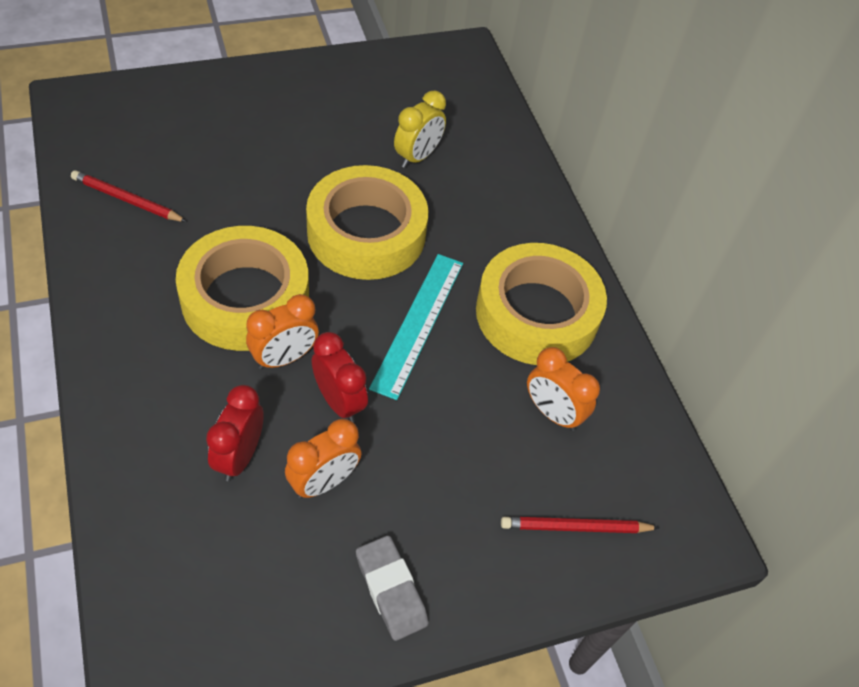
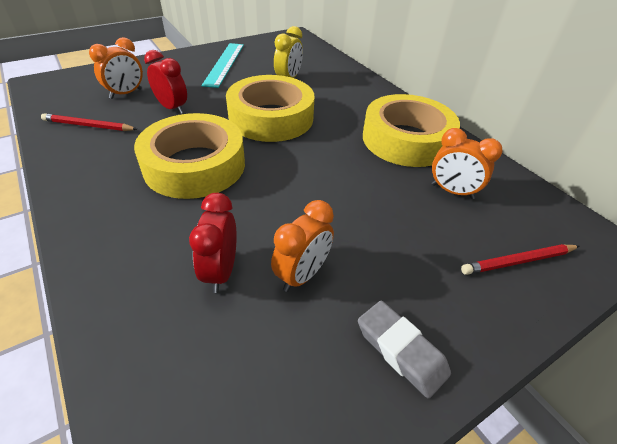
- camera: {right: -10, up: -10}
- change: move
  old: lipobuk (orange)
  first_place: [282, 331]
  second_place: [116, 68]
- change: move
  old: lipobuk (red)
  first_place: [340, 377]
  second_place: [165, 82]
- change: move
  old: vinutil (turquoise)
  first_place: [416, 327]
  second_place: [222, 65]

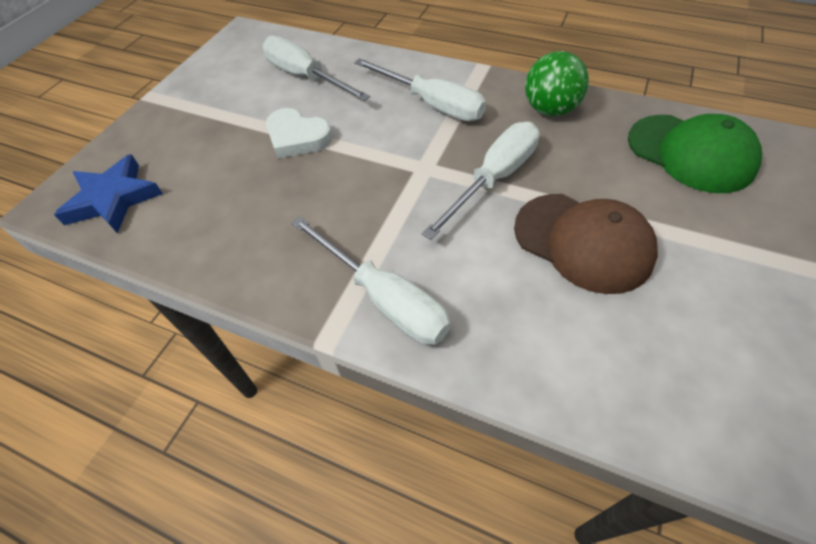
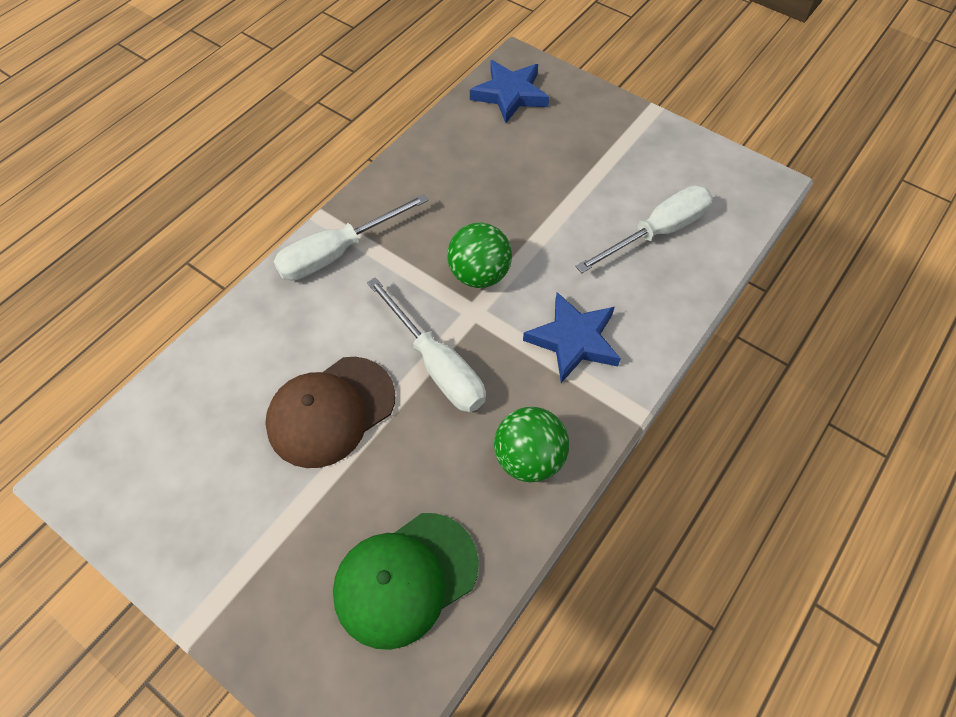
- camera: {right: 100, up: 5}
- change: delete
  old: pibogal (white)
  first_place: [299, 133]
- change: insert
  new: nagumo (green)
  second_place: [479, 255]
- change: replace
  old: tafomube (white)
  new: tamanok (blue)
  first_place: [420, 89]
  second_place: [572, 337]

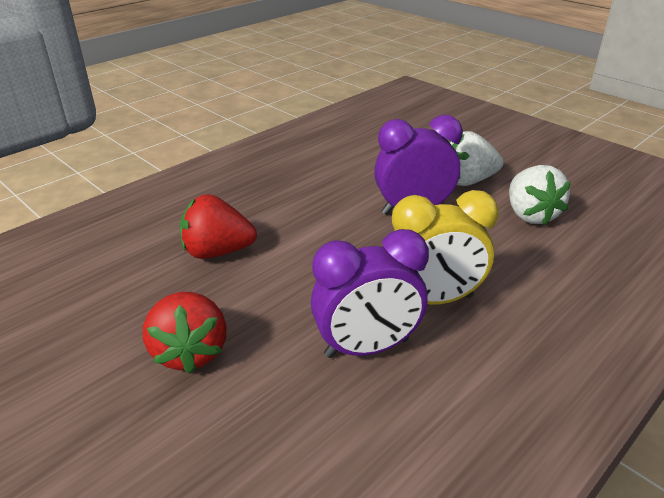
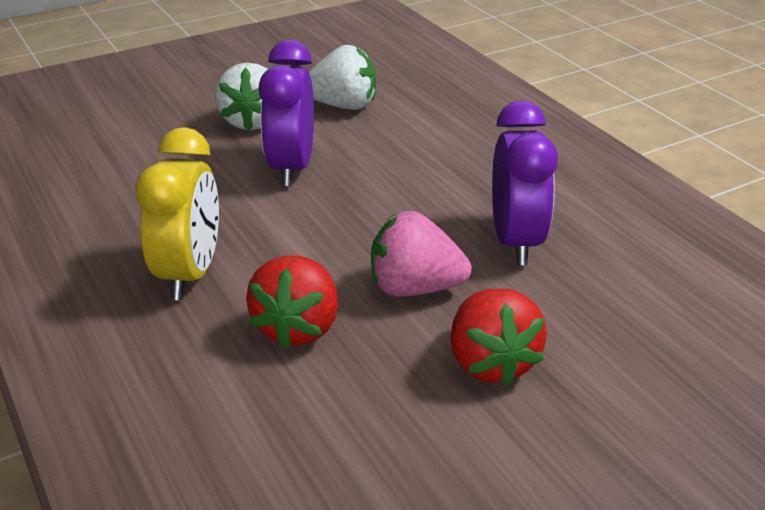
- camera: {right: -75, up: 0}
- change: insert
  new: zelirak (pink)
  second_place: [421, 254]
- change: move
  old: lipobuk (yellow)
  first_place: [445, 247]
  second_place: [177, 213]
- change: rotate
  old: zelirak (red)
  first_place: [185, 332]
  second_place: [498, 337]
  degrees: 75

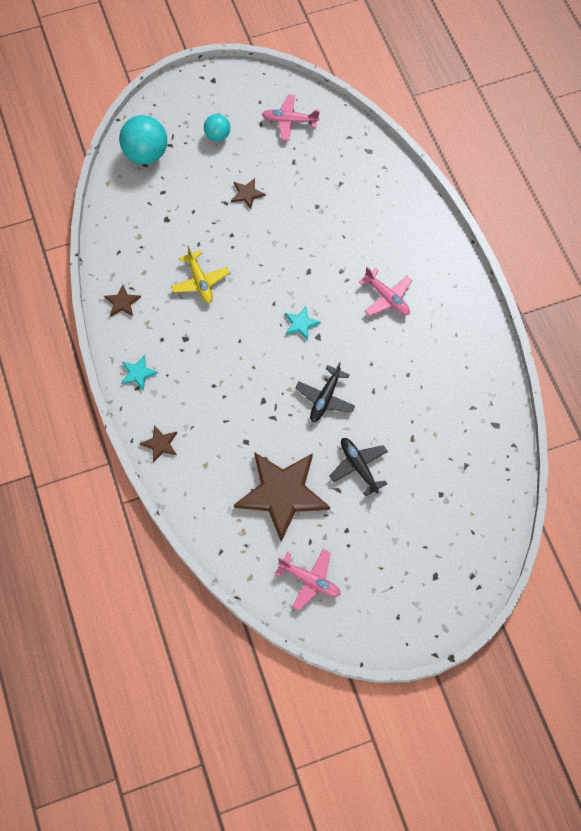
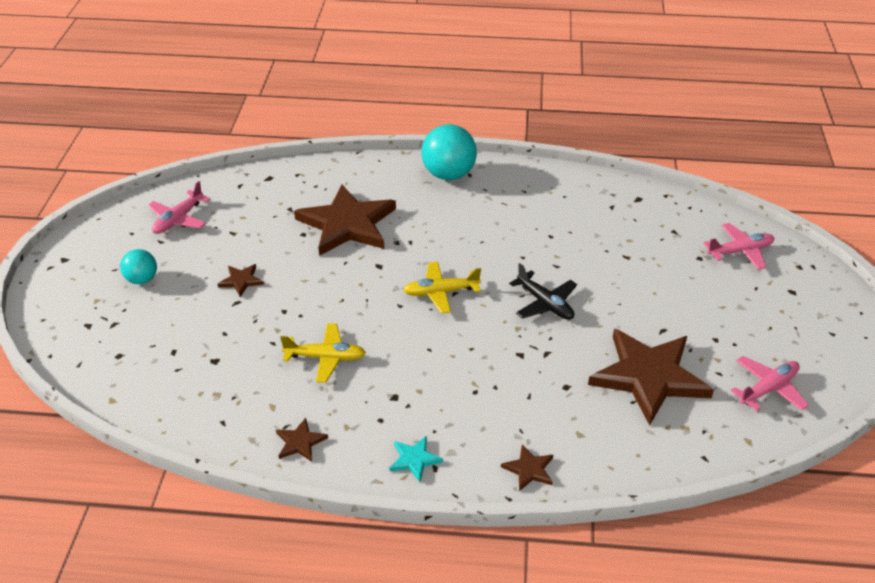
- camera: {right: -65, up: -25}
- change: delete
  old: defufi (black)
  first_place: [358, 467]
- change: insert
  new: tamanok (brown)
  second_place: [345, 220]
- change: move
  old: nagumo (turquoise)
  first_place: [143, 139]
  second_place: [449, 152]
- change: move
  old: defufi (pink)
  first_place: [385, 291]
  second_place: [739, 246]
- change: replace
  old: tamanok (turquoise)
  new: defufi (yellow)
  first_place: [303, 323]
  second_place: [442, 288]

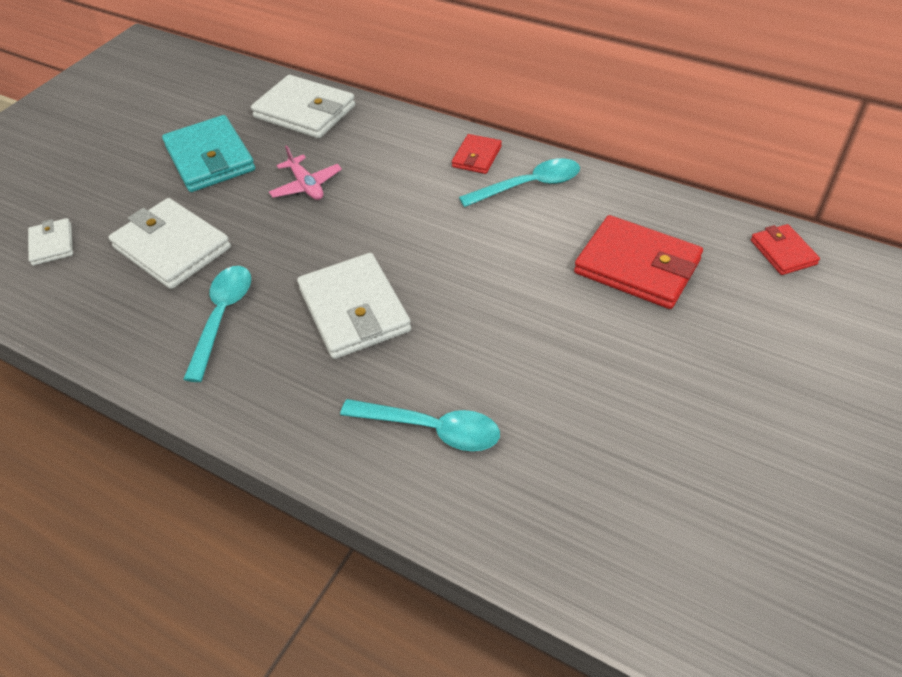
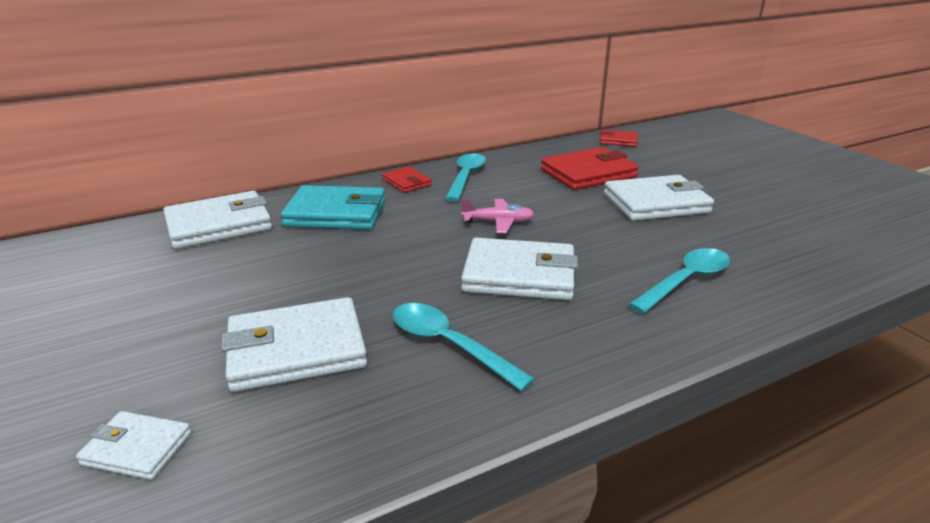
- camera: {right: -60, up: -20}
- change: insert
  new: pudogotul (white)
  second_place: [659, 198]
- change: move
  old: pudogotul (turquoise)
  first_place: [208, 153]
  second_place: [333, 207]
- change: move
  old: defufi (pink)
  first_place: [305, 172]
  second_place: [498, 215]

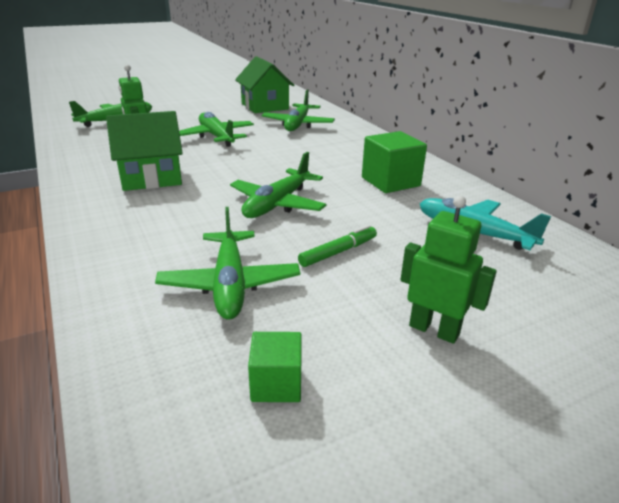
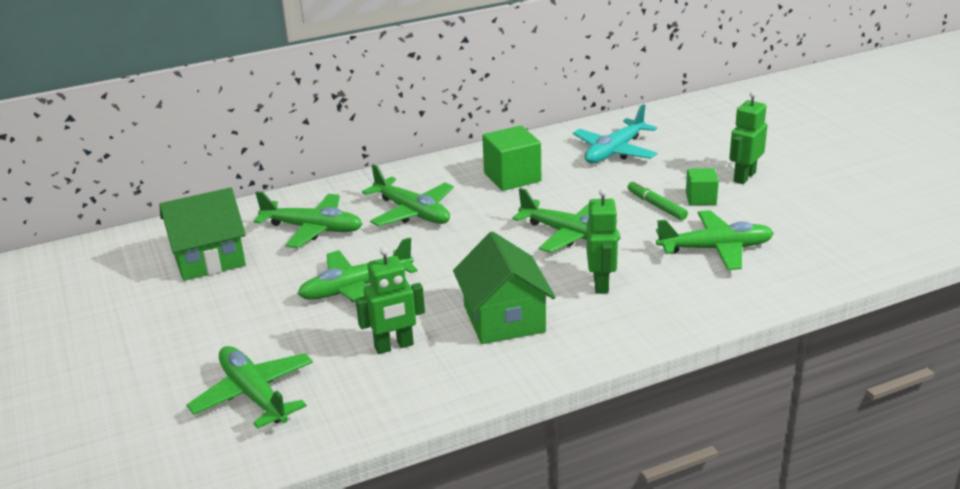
- camera: {right: -85, up: 0}
- change: insert
  new: defufi (green)
  second_place: [408, 195]
- change: insert
  new: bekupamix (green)
  second_place: [602, 241]
- change: move
  old: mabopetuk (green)
  first_place: [275, 367]
  second_place: [702, 186]

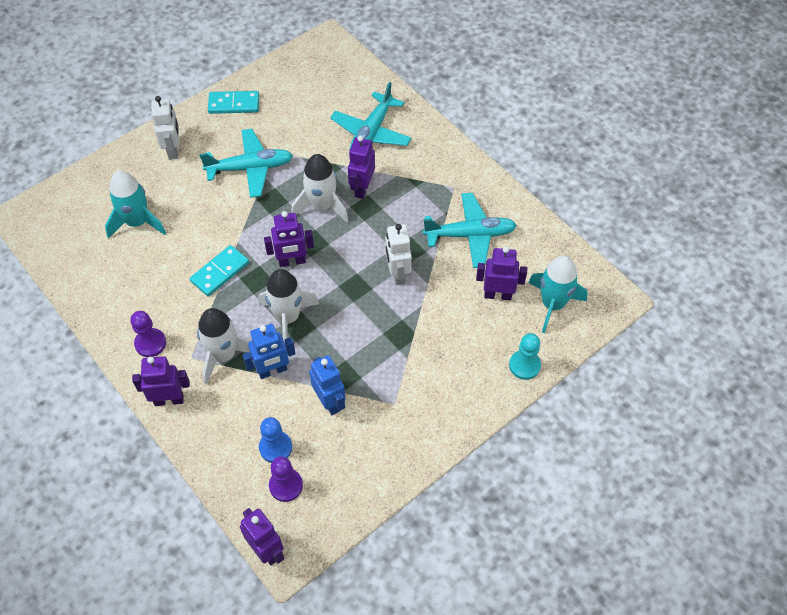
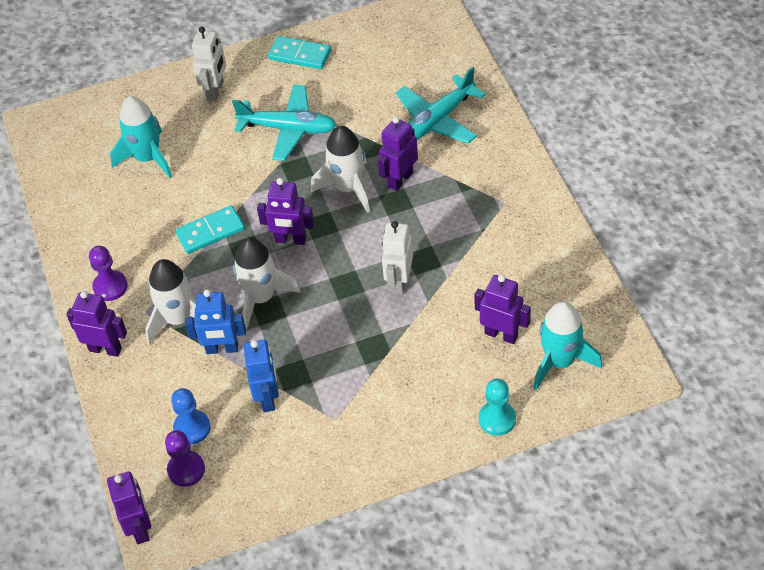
- camera: {right: 25, up: -5}
- change: delete
  old: defufi (turquoise)
  first_place: [470, 230]

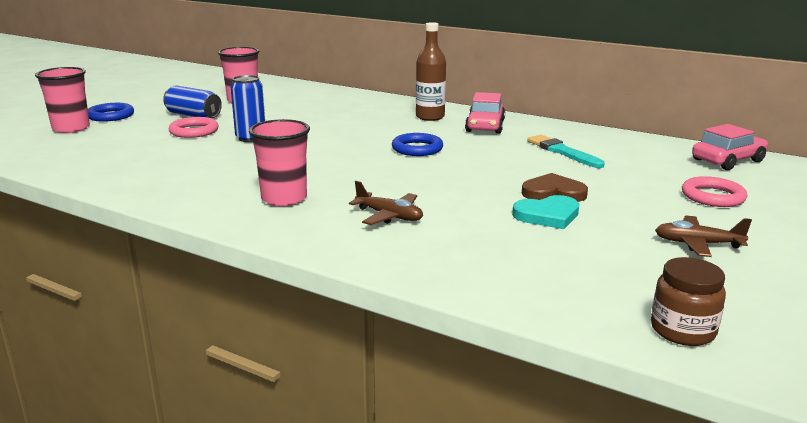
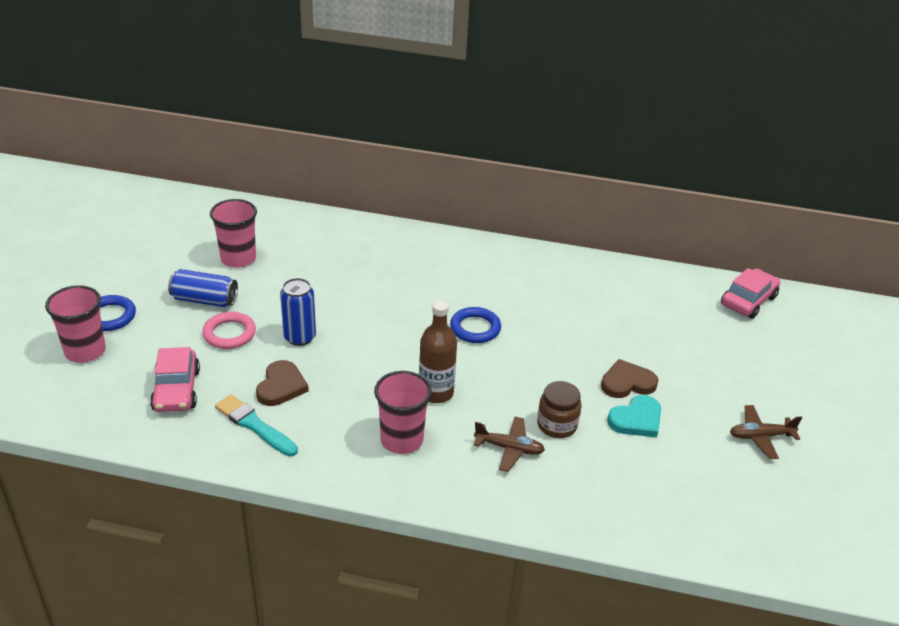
- camera: {right: -20, up: 15}
- change: delete
  old: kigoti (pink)
  first_place: [714, 191]
- change: insert
  new: pibogal (brown)
  second_place: [282, 383]
- change: move
  old: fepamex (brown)
  first_place: [431, 71]
  second_place: [438, 351]
- change: move
  old: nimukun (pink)
  first_place: [485, 113]
  second_place: [175, 379]
- change: move
  old: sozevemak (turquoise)
  first_place: [566, 151]
  second_place: [256, 425]
- change: move
  old: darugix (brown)
  first_place: [688, 301]
  second_place: [559, 409]

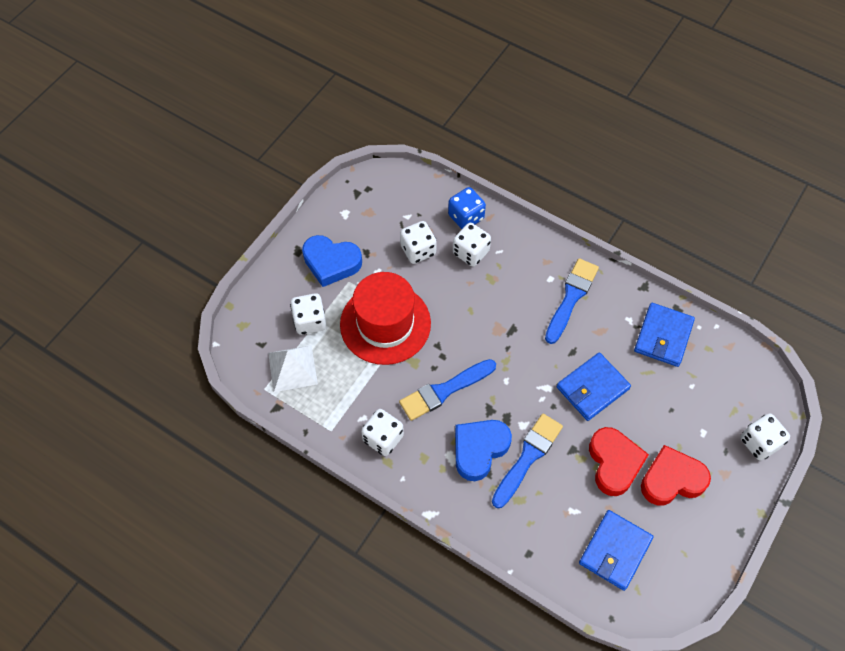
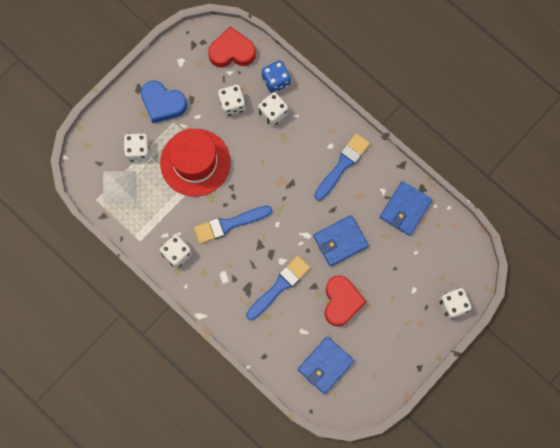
- camera: {right: 10, up: 15}
- change: delete
  old: pibogal (blue)
  first_place: [483, 450]
- change: move
  old: pibogal (red)
  first_place: [676, 475]
  second_place: [232, 47]

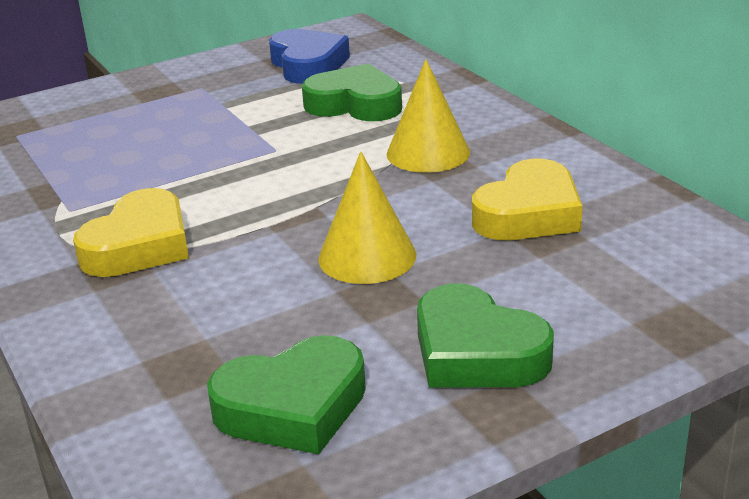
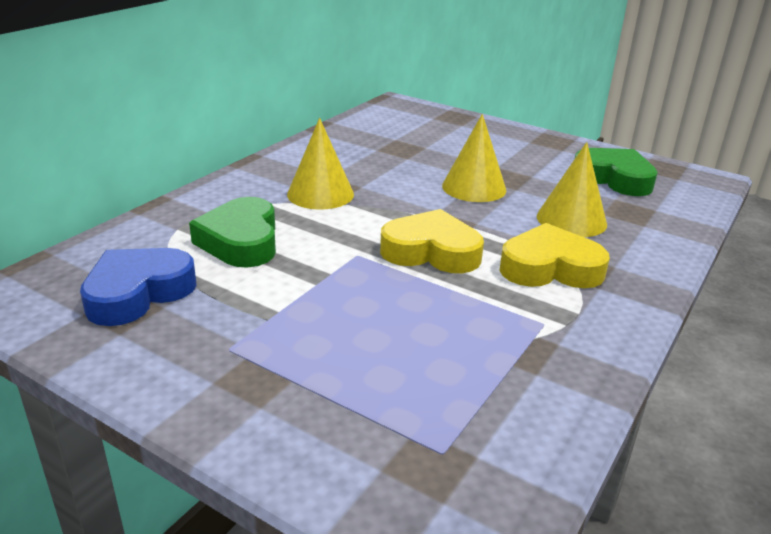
- camera: {right: -120, up: 0}
- change: delete
  old: pibogal (green)
  first_place: [485, 335]
- change: insert
  new: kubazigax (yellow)
  second_place: [572, 189]
- change: move
  old: pibogal (yellow)
  first_place: [527, 199]
  second_place: [432, 241]

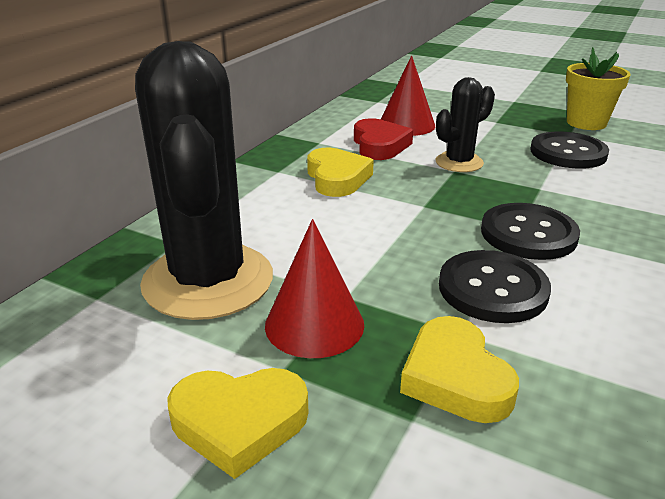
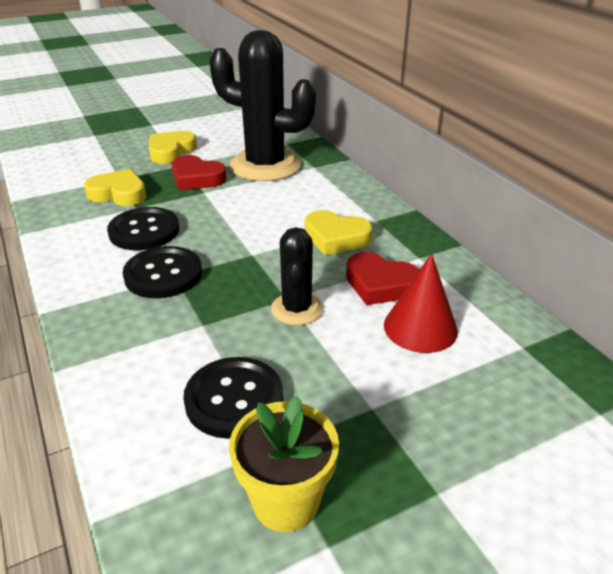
- camera: {right: 125, up: 5}
- change: replace
  old: kubazigax (red)
  new: pibogal (red)
  first_place: [314, 288]
  second_place: [198, 172]

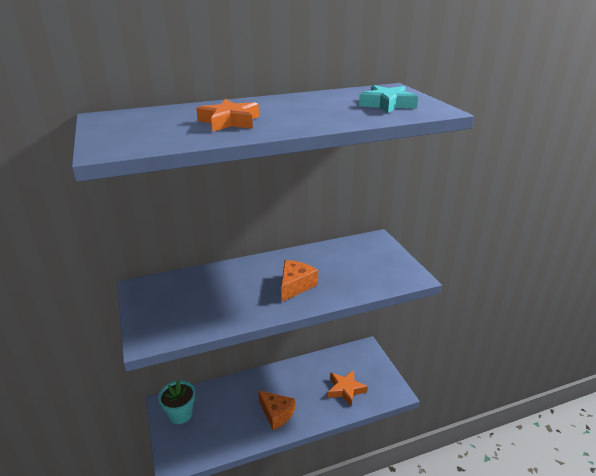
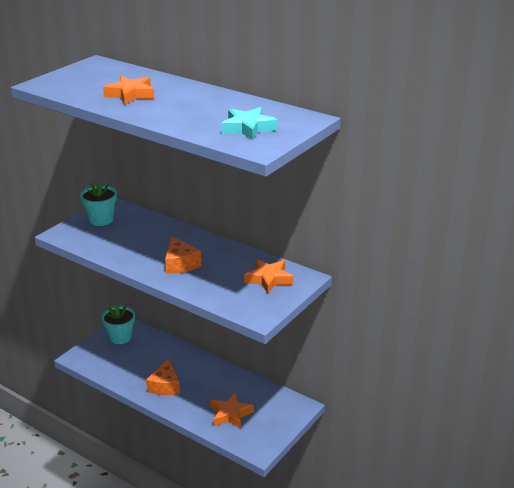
- camera: {right: 55, up: 0}
- change: insert
  new: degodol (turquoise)
  second_place: [98, 203]
- change: insert
  new: tamanok (orange)
  second_place: [268, 276]
- change: rotate
  old: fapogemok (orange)
  first_place: [299, 281]
  second_place: [183, 255]
  degrees: 75

